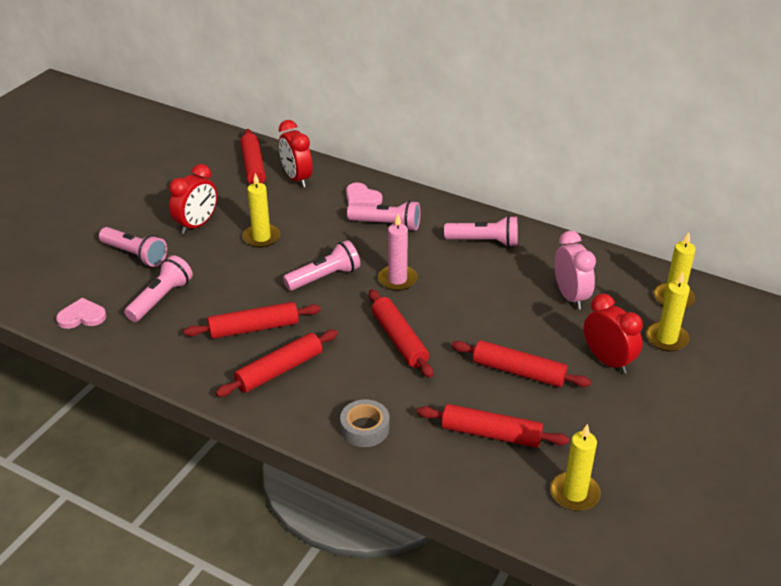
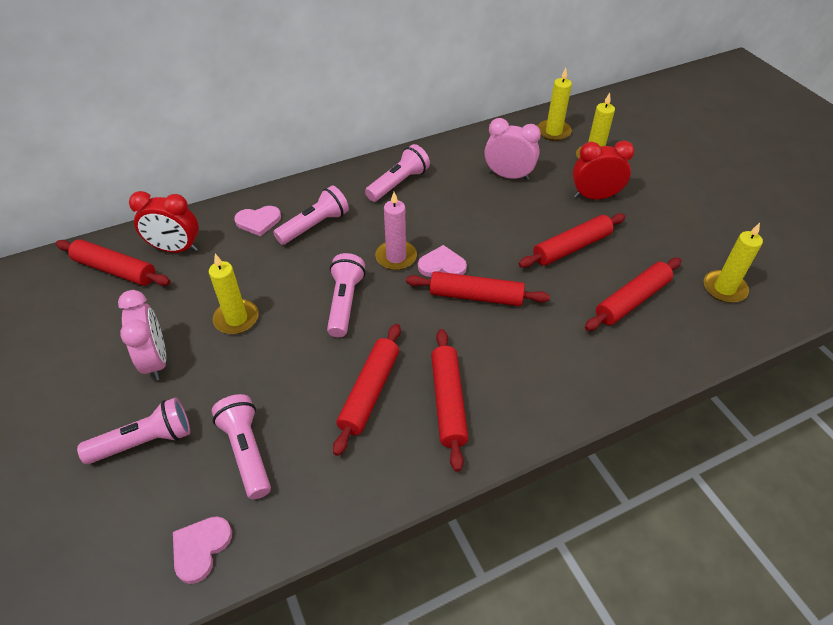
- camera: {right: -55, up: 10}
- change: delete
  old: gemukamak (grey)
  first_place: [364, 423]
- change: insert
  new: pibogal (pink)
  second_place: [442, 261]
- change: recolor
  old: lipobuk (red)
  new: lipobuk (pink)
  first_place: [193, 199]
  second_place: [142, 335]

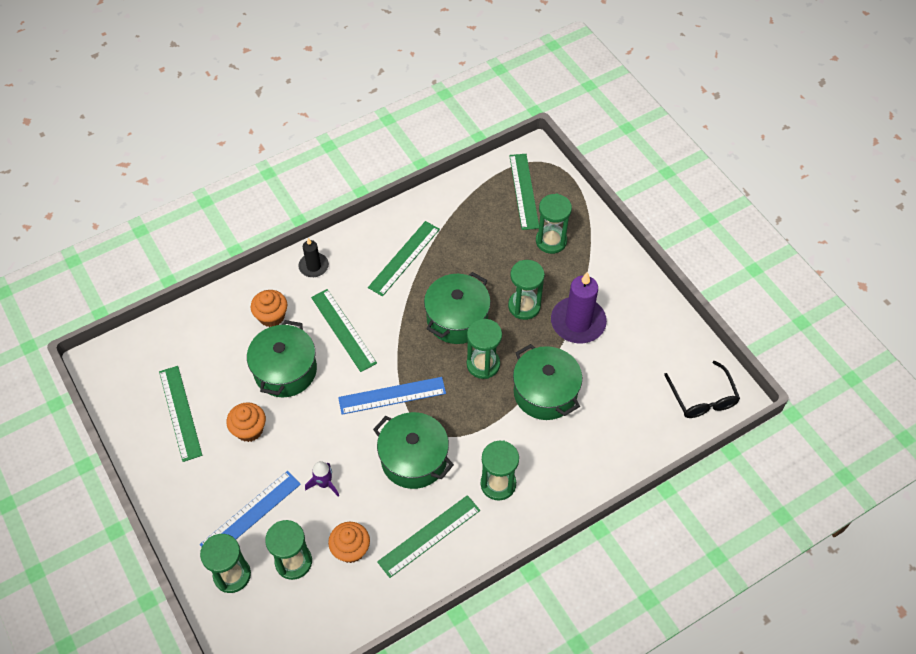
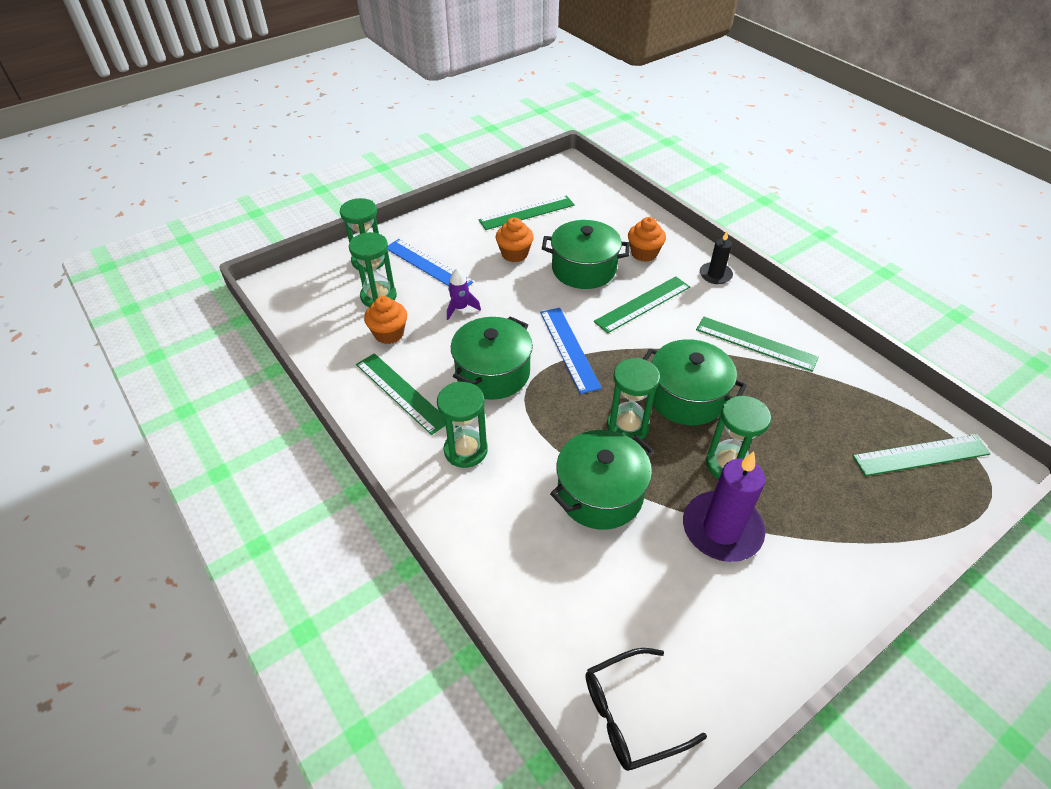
- camera: {right: 85, up: -10}
- change: delete
  old: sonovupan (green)
  first_place: [554, 224]

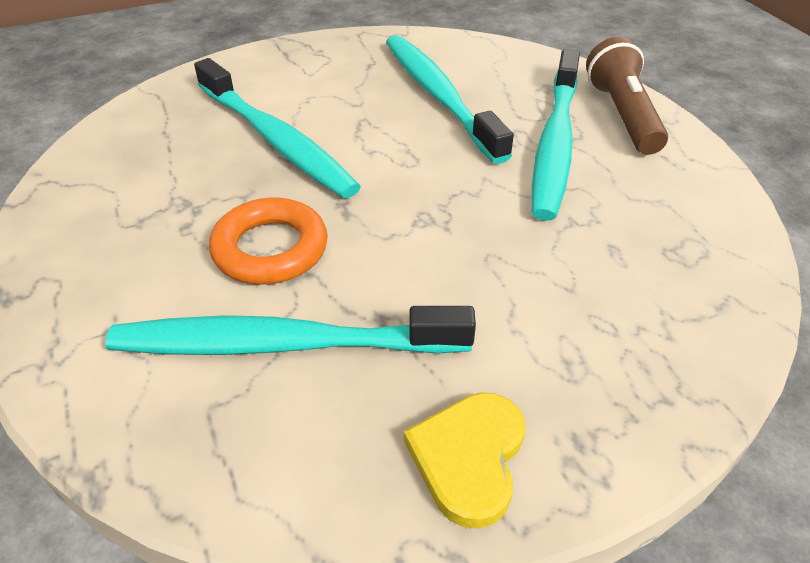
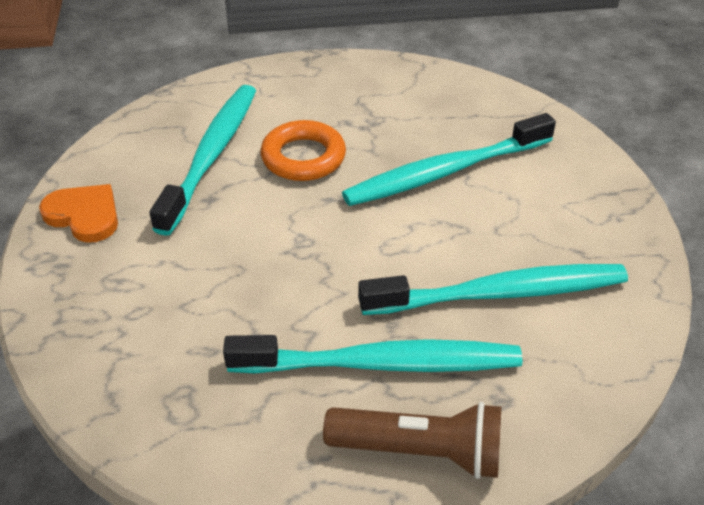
- camera: {right: 105, up: 0}
- change: recolor
  old: pibogal (yellow)
  new: pibogal (orange)
  first_place: [464, 460]
  second_place: [78, 213]
- change: rotate
  old: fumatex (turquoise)
  first_place: [556, 135]
  second_place: [372, 354]
  degrees: 150

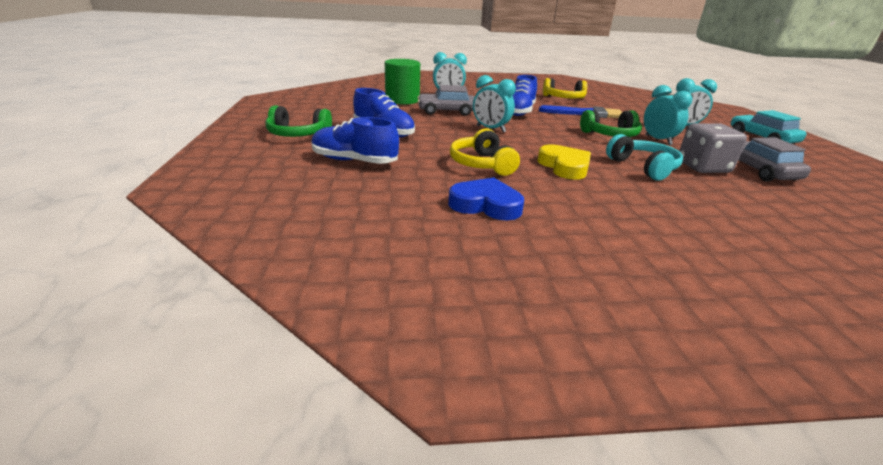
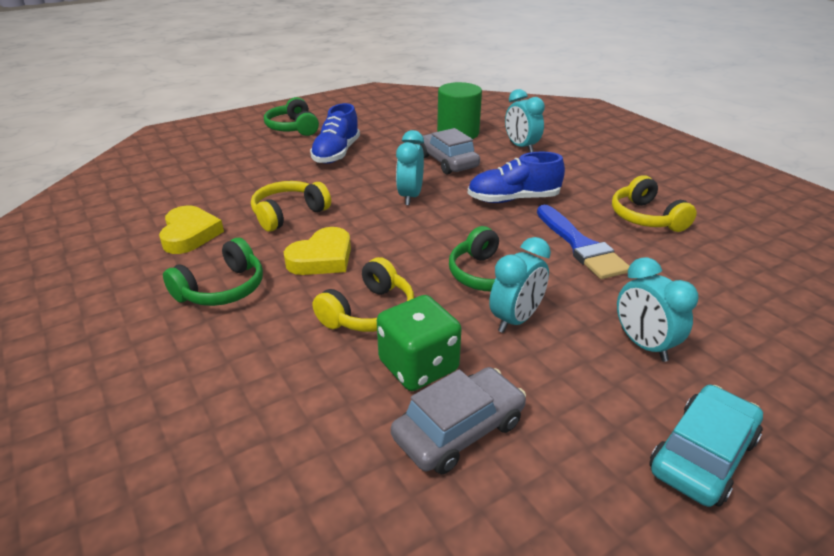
- camera: {right: 65, up: 5}
- change: delete
  old: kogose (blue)
  first_place: [355, 140]
- change: insert
  new: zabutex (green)
  second_place: [213, 272]
- change: recolor
  old: pibogal (blue)
  new: pibogal (yellow)
  first_place: [486, 199]
  second_place: [191, 230]
- change: recolor
  old: zabutex (turquoise)
  new: zabutex (yellow)
  first_place: [644, 157]
  second_place: [363, 294]
- change: recolor
  old: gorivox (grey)
  new: gorivox (green)
  first_place: [713, 148]
  second_place: [419, 343]

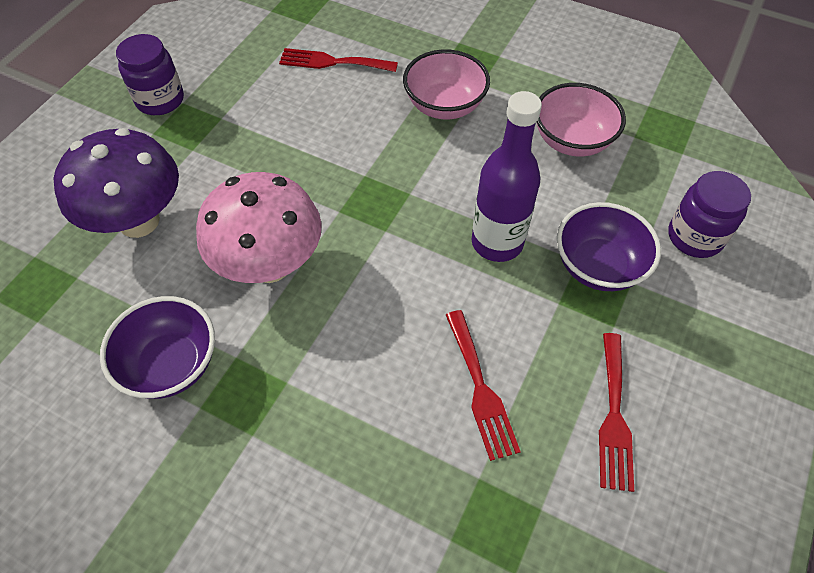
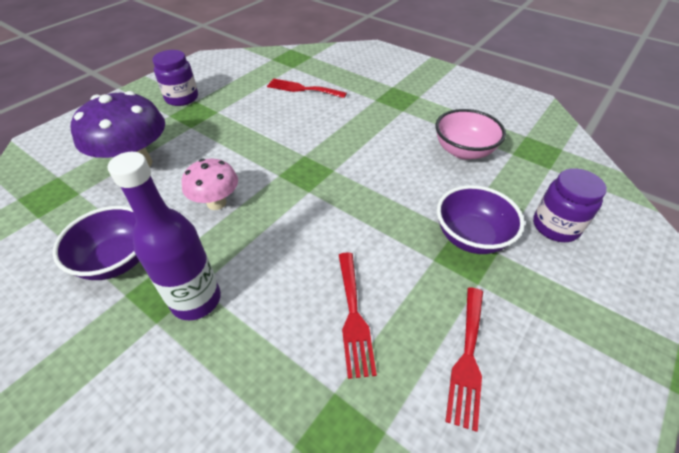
- camera: {right: 10, up: -10}
- change: delete
  old: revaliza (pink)
  first_place: [446, 84]
- change: move
  old: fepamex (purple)
  first_place: [507, 176]
  second_place: [164, 236]
- change: resize
  old: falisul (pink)
  first_place: [259, 227]
  second_place: [210, 184]
  factor: 0.6

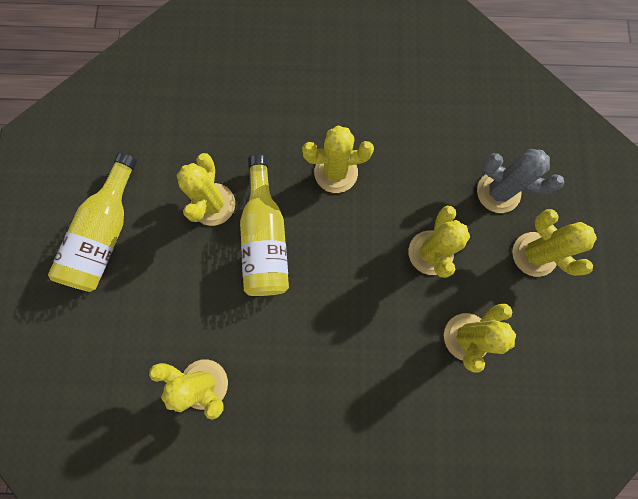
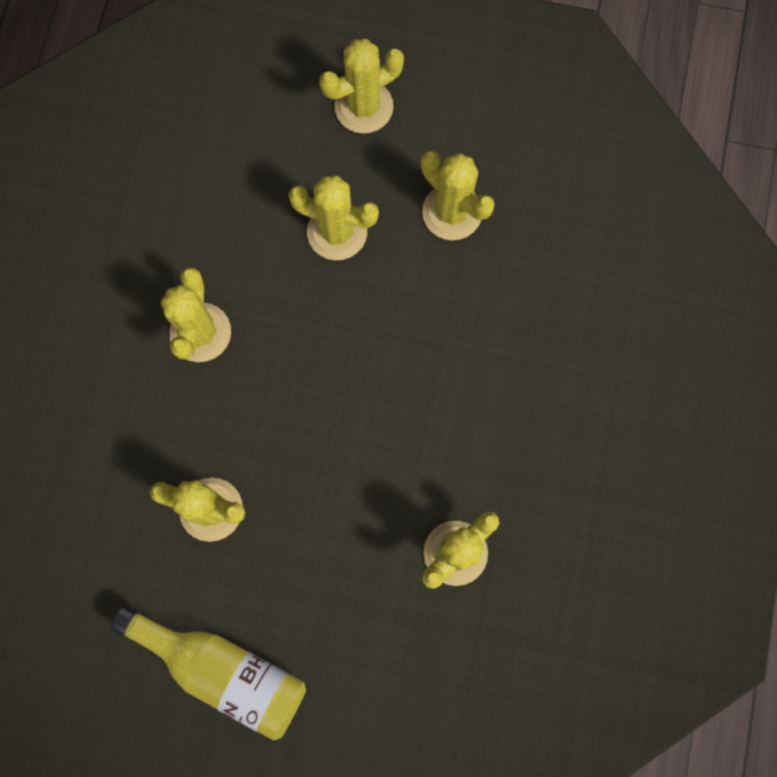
- camera: {right: -80, up: 0}
- change: delete
  old: fepamex (yellow)
  first_place: [264, 225]
- change: delete
  old: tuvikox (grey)
  first_place: [520, 181]

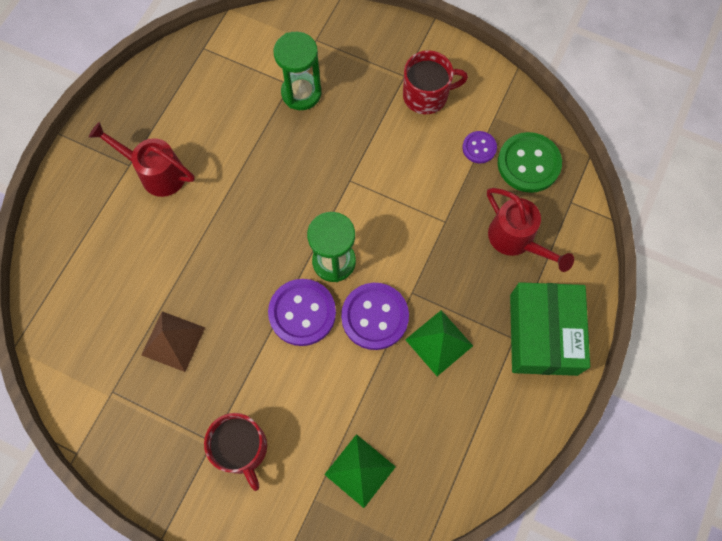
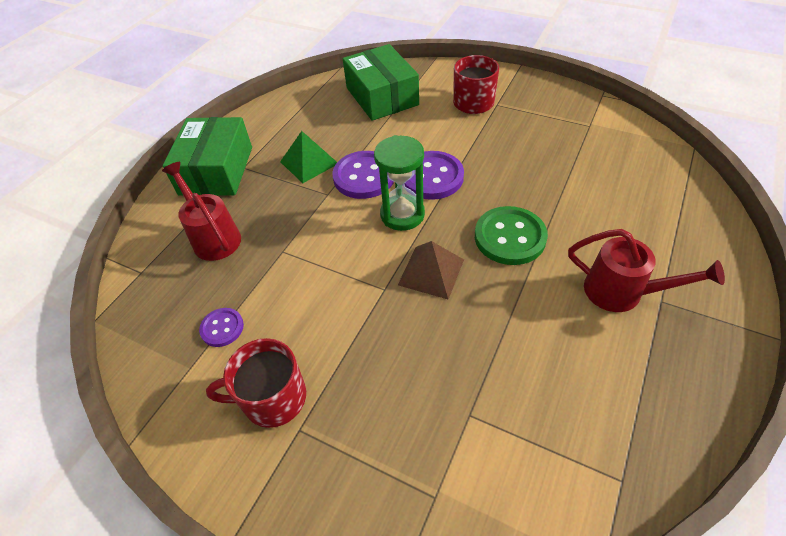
- camera: {right: -175, up: -20}
- change: delete
  old: sonovupan (green)
  first_place: [297, 71]
- change: move
  old: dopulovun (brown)
  first_place: [173, 341]
  second_place: [431, 270]
- change: move
  old: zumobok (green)
  first_place: [530, 162]
  second_place: [511, 235]
- change: replace
  old: dopulovun (green)
  new: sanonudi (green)
  first_place: [360, 471]
  second_place: [381, 82]

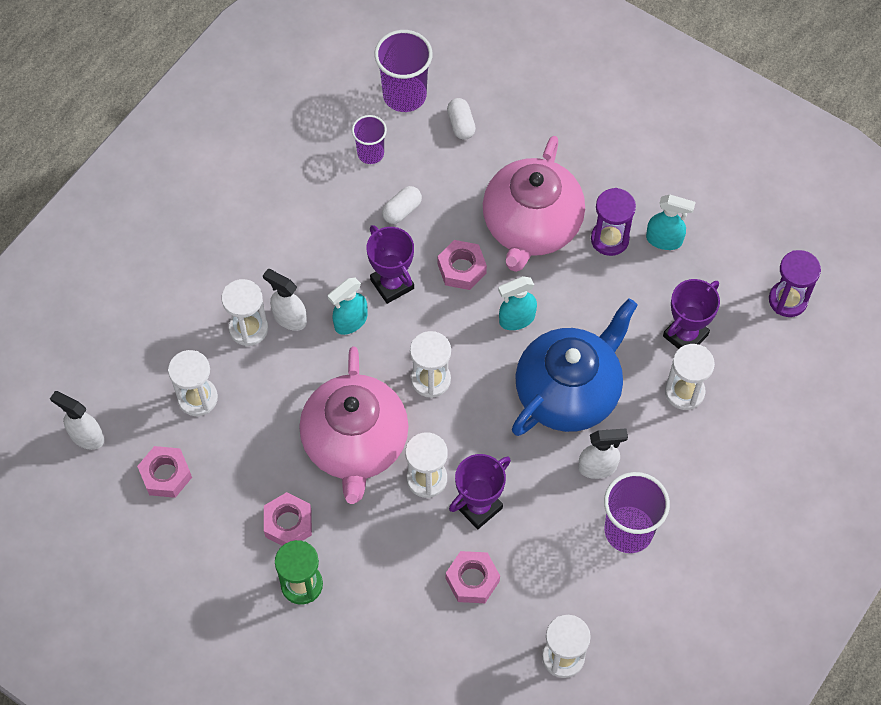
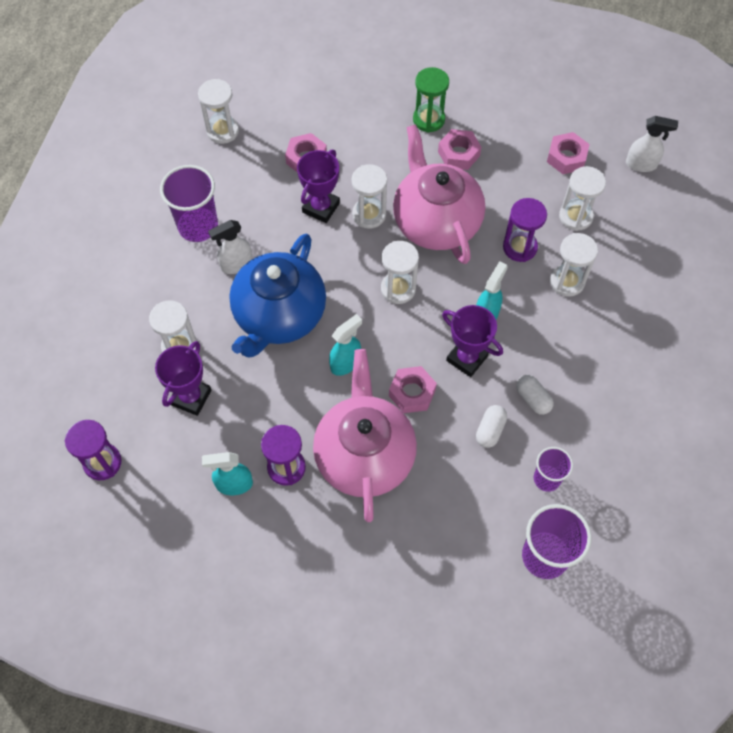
- camera: {right: 160, up: 0}
- change: delete
  old: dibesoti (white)
  first_place: [285, 300]
- change: insert
  new: sonovupan (purple)
  second_place: [525, 230]
- change: move
  old: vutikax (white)
  first_place: [461, 119]
  second_place: [535, 395]

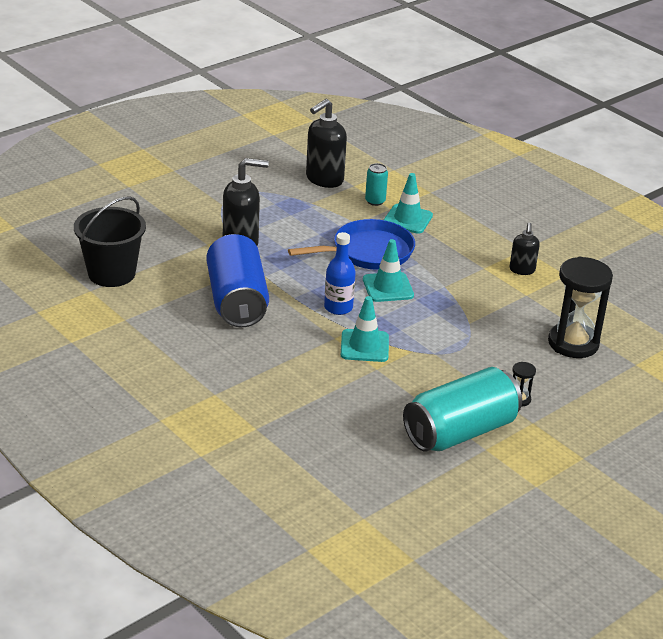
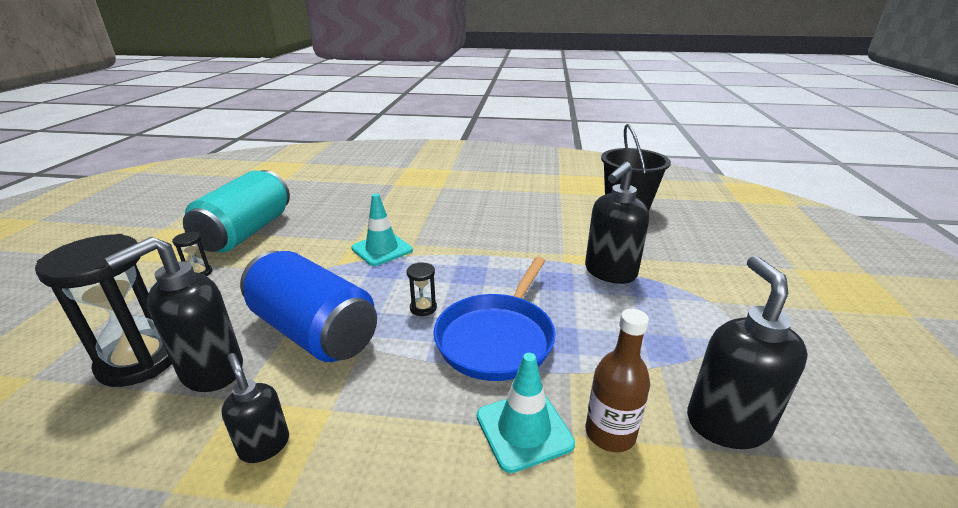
- camera: {right: 140, up: -5}
- change: delete
  old: fepamex (blue)
  first_place: [340, 273]
- change: insert
  new: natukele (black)
  second_place: [174, 314]
- change: move
  old: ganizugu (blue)
  first_place: [238, 280]
  second_place: [308, 306]
- change: replace
  old: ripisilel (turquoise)
  new: sonovupan (black)
  first_place: [388, 270]
  second_place: [422, 289]
- change: replace
  old: ganizugu (turquoise)
  new: fepamex (brown)
  first_place: [376, 184]
  second_place: [617, 380]

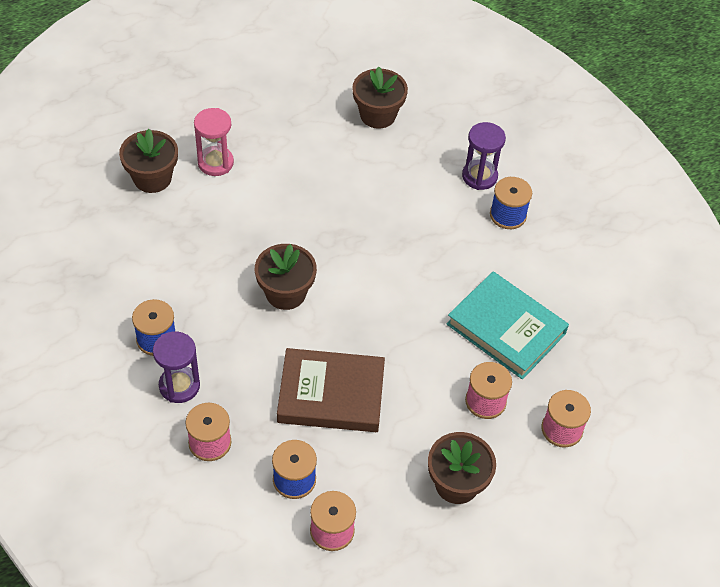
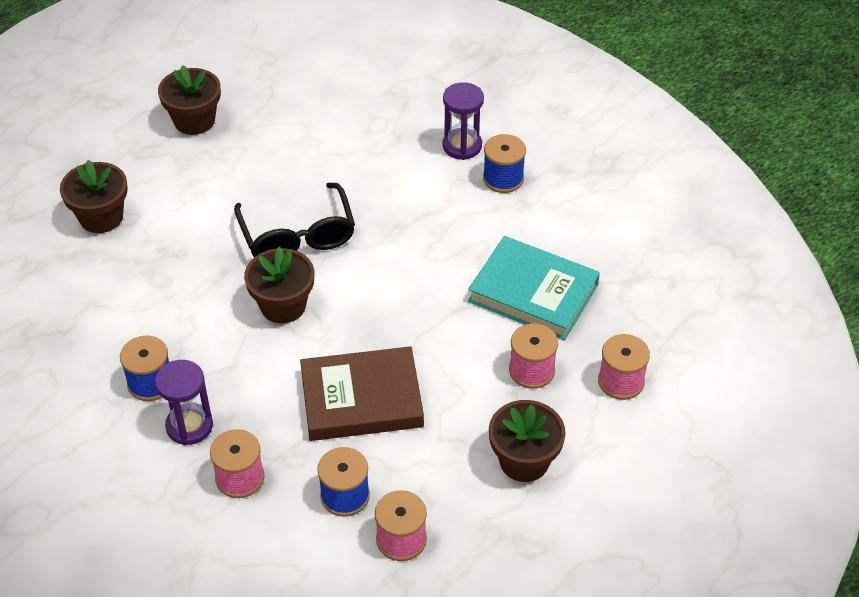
- camera: {right: -10, up: -5}
- change: delete
  old: sonovupan (pink)
  first_place: [214, 142]
- change: insert
  new: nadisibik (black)
  second_place: [294, 219]
- change: move
  old: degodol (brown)
  first_place: [380, 97]
  second_place: [189, 100]

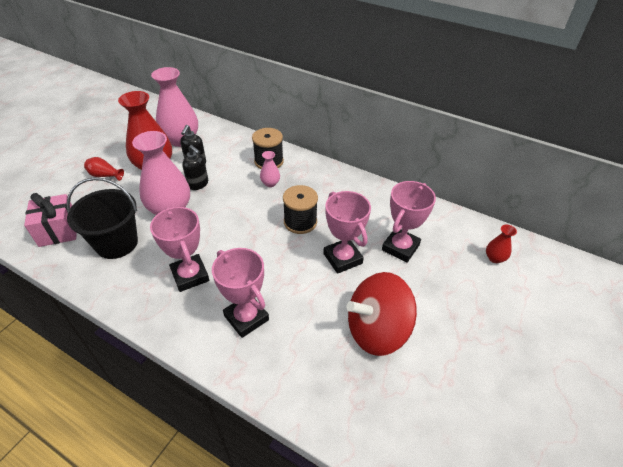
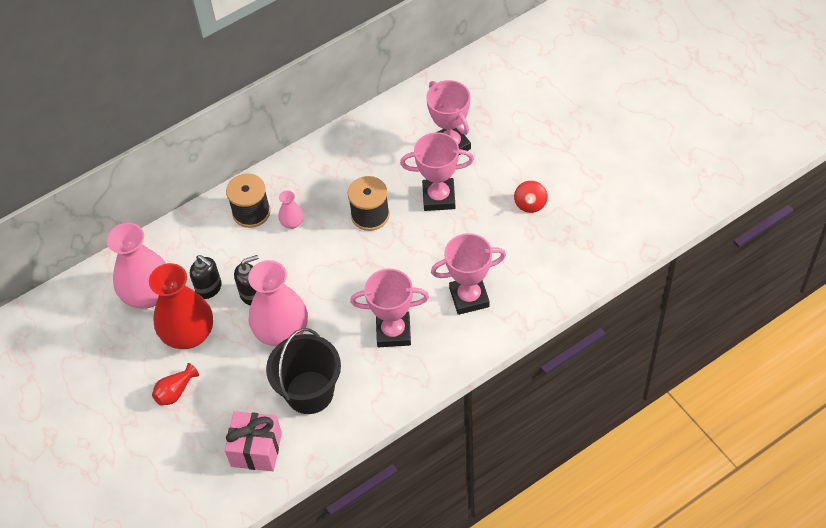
- camera: {right: -60, up: 10}
- change: delete
  old: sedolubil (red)
  first_place: [501, 244]
- change: resize
  old: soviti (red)
  first_place: [381, 314]
  second_place: [531, 197]
  factor: 0.44

